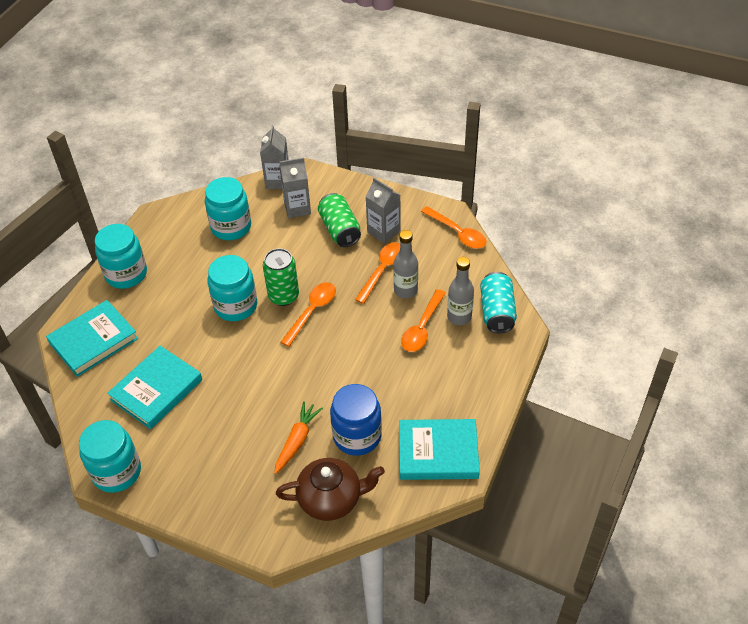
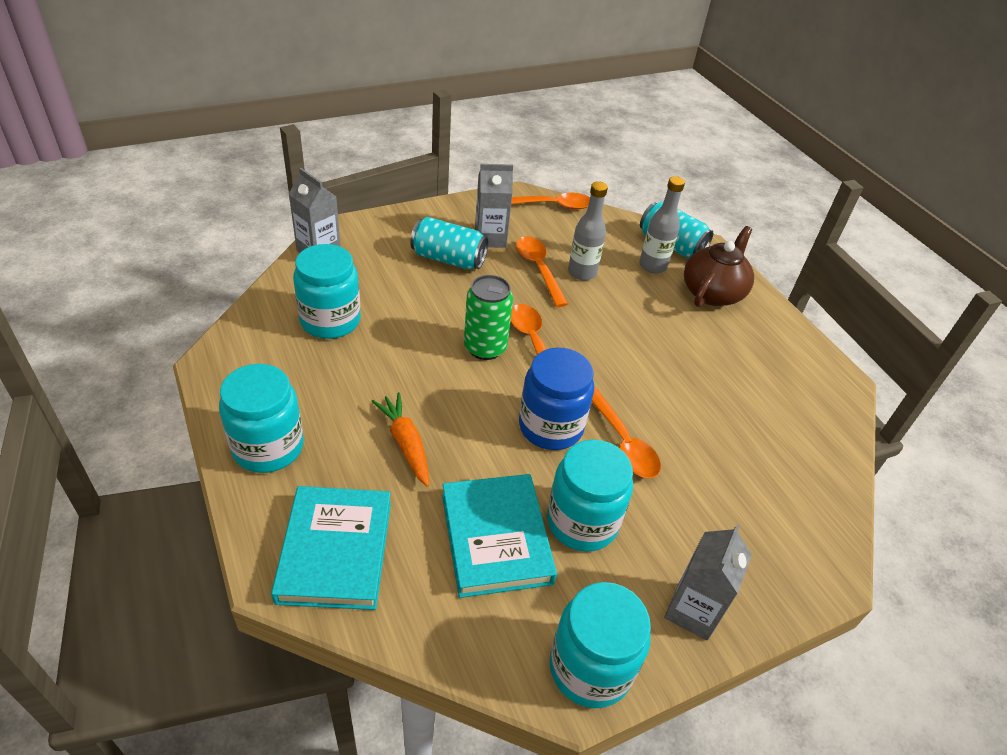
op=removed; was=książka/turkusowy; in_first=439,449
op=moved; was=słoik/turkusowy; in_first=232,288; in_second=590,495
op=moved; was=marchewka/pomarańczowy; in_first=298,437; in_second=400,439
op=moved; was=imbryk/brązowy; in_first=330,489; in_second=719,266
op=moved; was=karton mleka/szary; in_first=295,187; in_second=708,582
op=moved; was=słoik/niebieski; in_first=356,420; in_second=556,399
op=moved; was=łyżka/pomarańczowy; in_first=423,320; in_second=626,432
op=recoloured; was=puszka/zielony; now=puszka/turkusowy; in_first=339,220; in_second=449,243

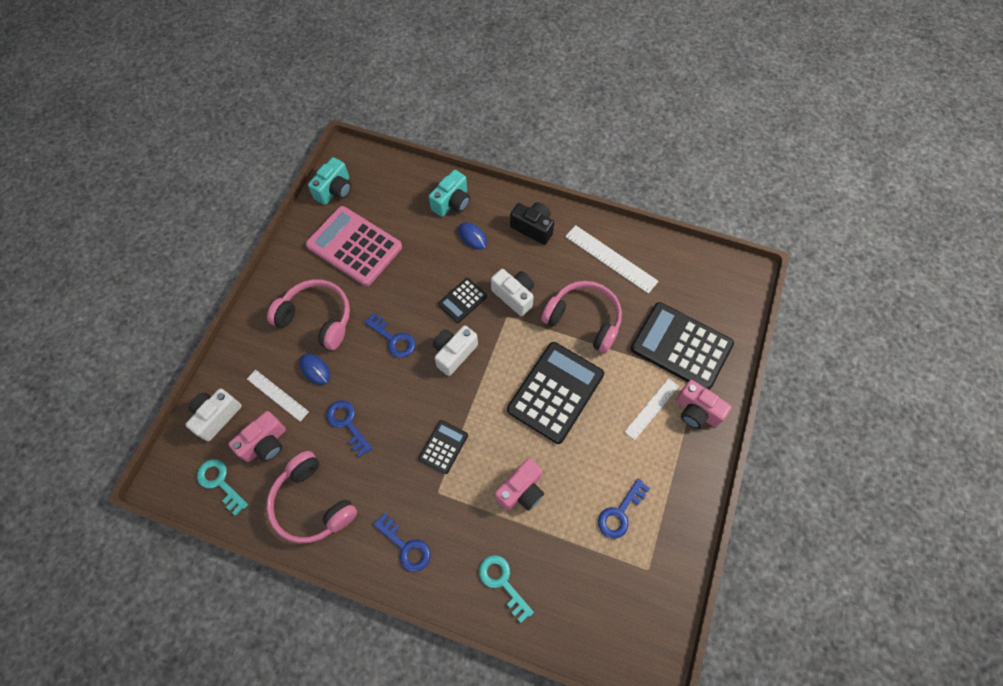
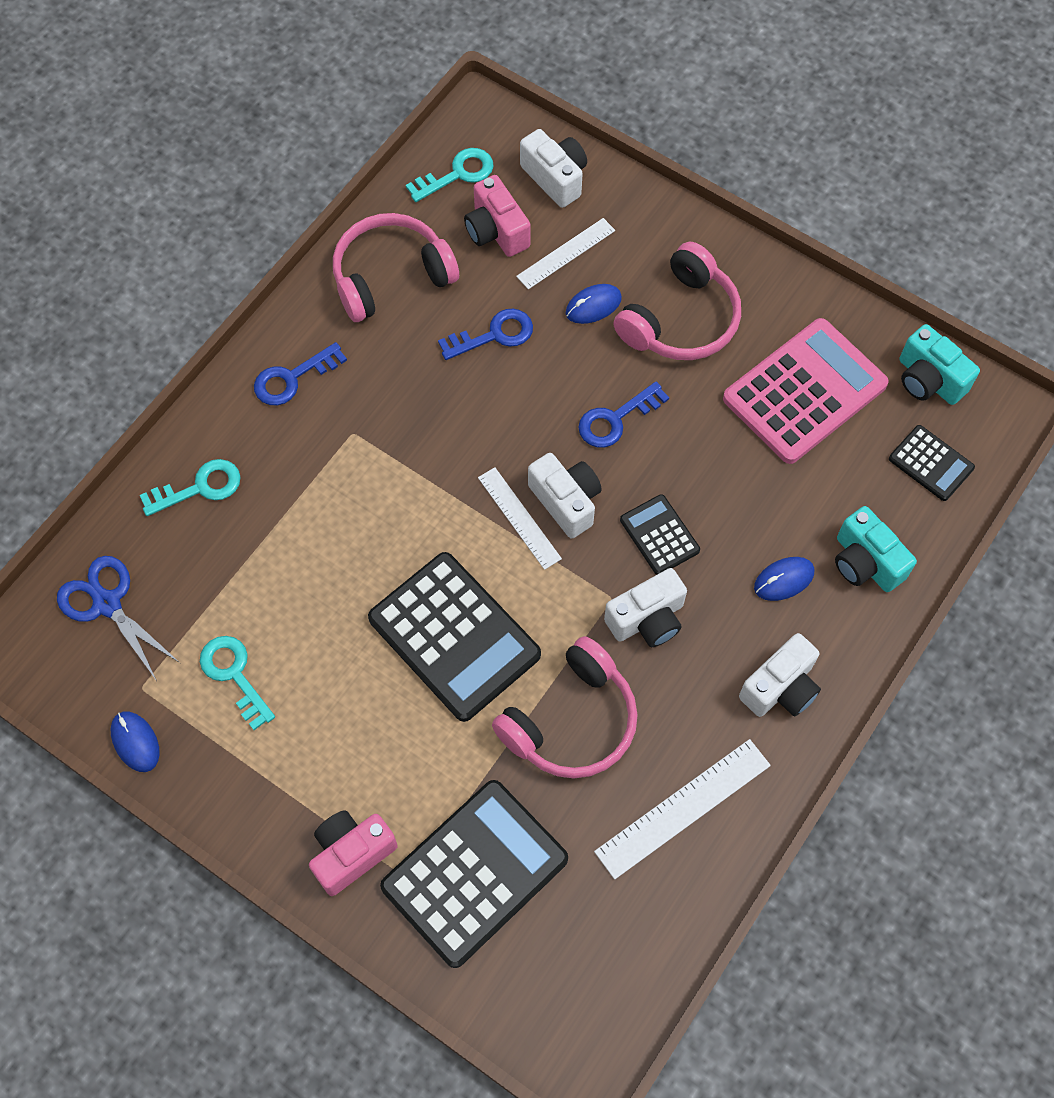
op=removed; was=aparat fotograficzny/różowy; in_first=519,484
op=added; now=nożyczki/niebieski; in_second=118,618
op=added; now=myszka/niebieski; in_second=135,741
op=moved; was=kalkulator/czarny; in_first=443,447; in_second=932,463
op=moved; was=linijka/biały; in_first=651,409; in_second=520,518
op=recoloured; was=aparat fotograficzny/czarny; now=aparat fotograficzny/biały; in_first=532,223; in_second=780,675
op=recoloured; was=klucz/niebieski; now=klucz/turkusowy; in_first=624,508; in_second=237,683

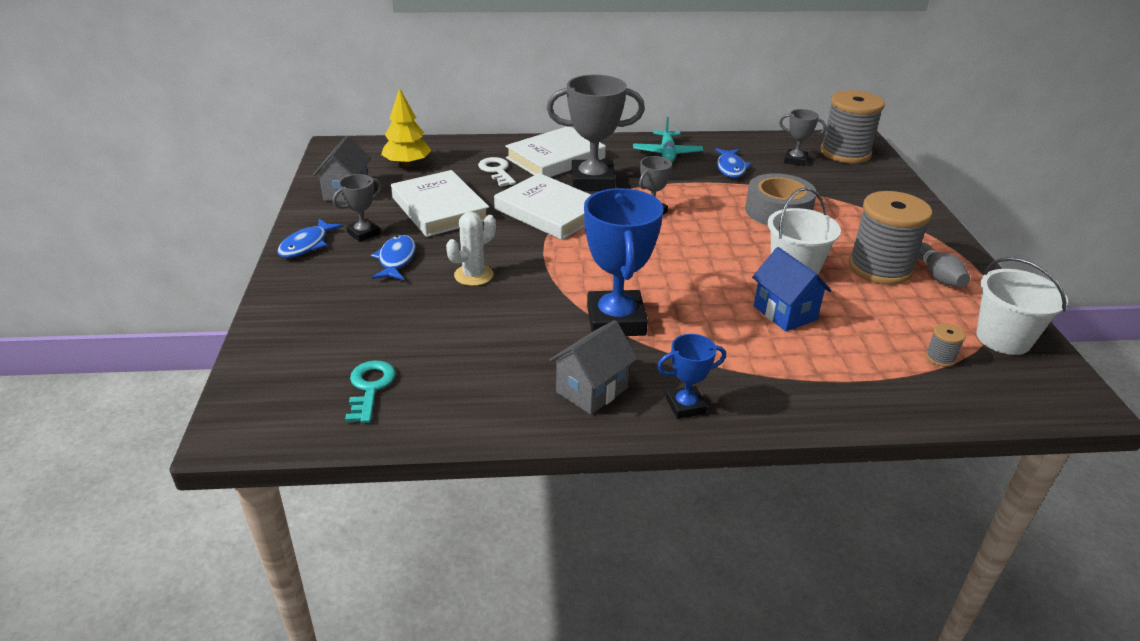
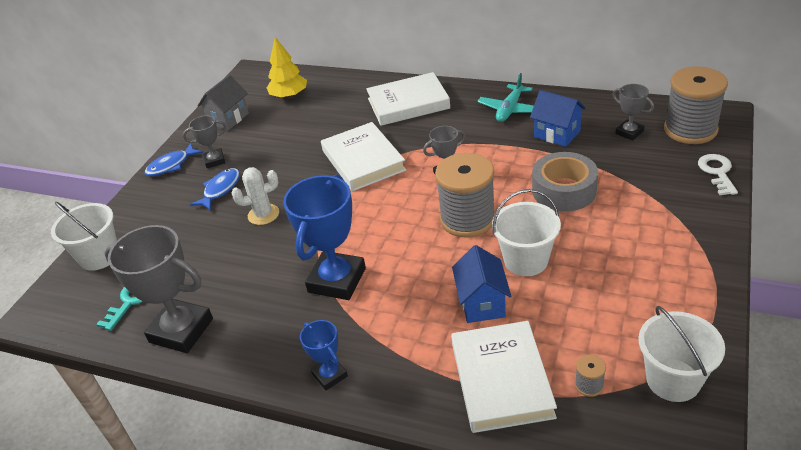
op=removed; was=domek/szary; in_first=593,367
op=removed; was=kręgiel/szary; in_first=943,264
op=added; now=wiadro/biały; in_second=84,236
op=moved; was=książka/biały; in_first=440,203; in_second=504,377
op=moved; was=klucz/biały; in_first=497,172; in_second=718,174
op=moved; was=puchar/szary; in_first=596,133; in_second=158,289
op=moved; was=szpulka/szary; in_first=890,238; in_second=465,195
op=replaced; was=ryba/niebieski; now=domek/niebieski; in_first=733,163; in_second=558,118
op=turned; was=puchar/niebieski; in_first=691,376; in_second=324,355; clockwise=45

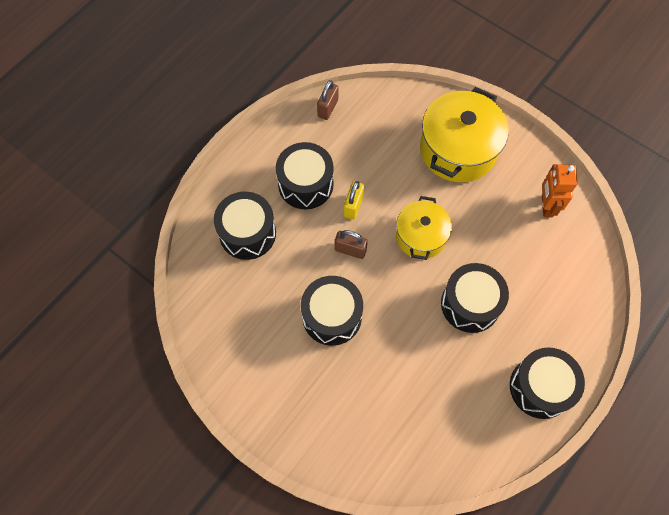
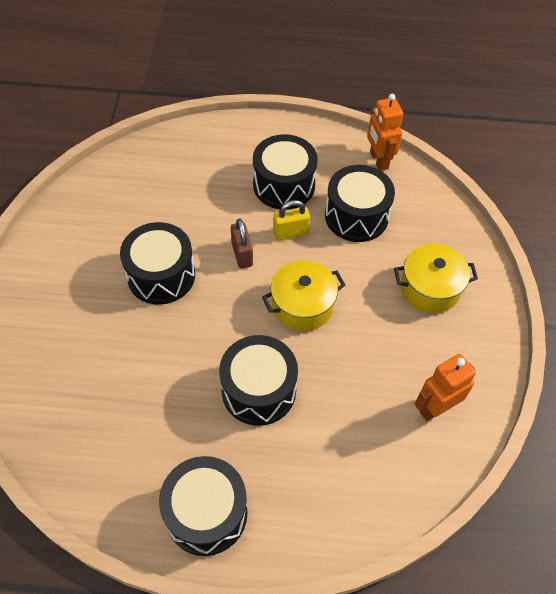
op=moved; was=bęben/czarny; in_first=245,226; in_second=360,203
op=replaced; was=kłódka/brązowy; now=robot/pomarańczowy; in_first=327,100; in_second=385,132
op=resized; was=garnek/żółty; in_first=464,134; in_second=436,278; ratio=0.62

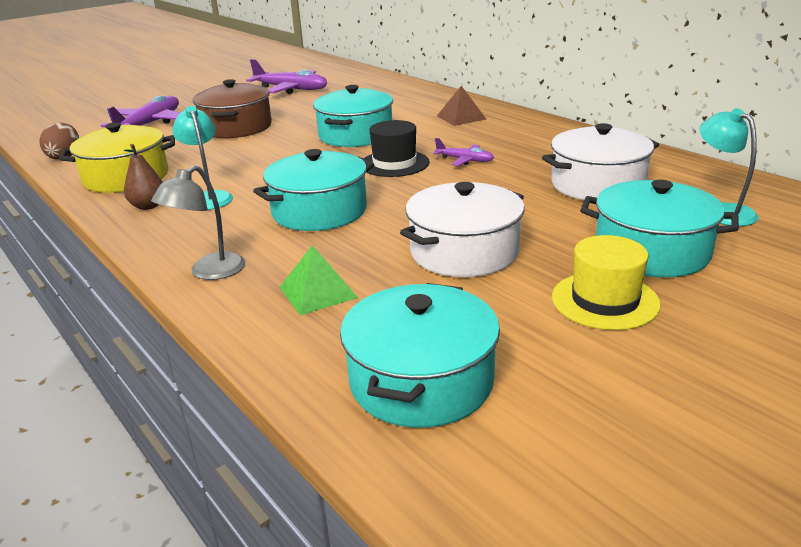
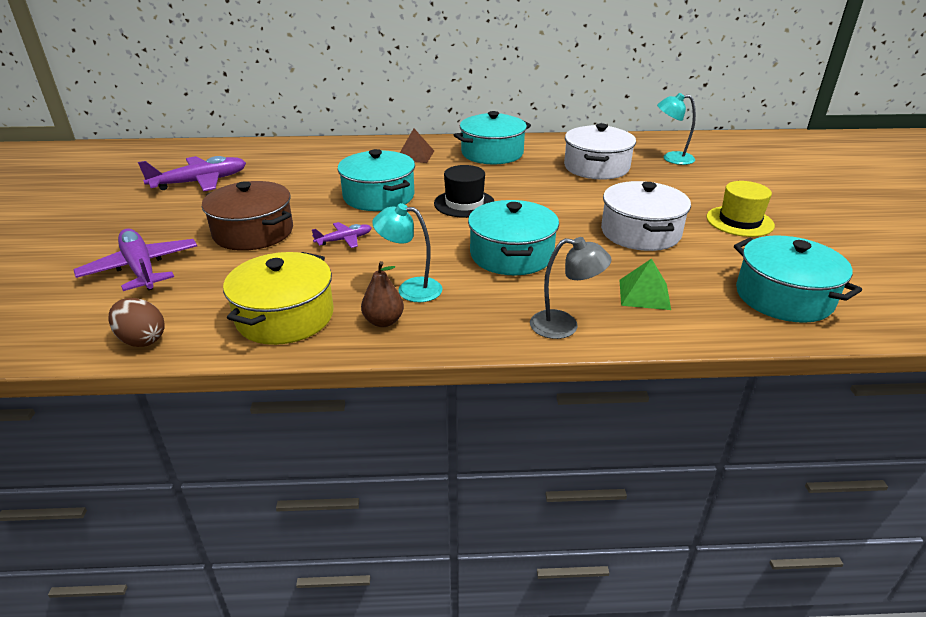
op=moved; was=samolot/fioletowy; in_first=463,152; in_second=342,235
op=moved; was=garnek/turkusowy; in_first=659,228; in_second=492,137
op=turned; was=lampka/szary; in_first=198,222; in_second=571,288; clockwise=-60

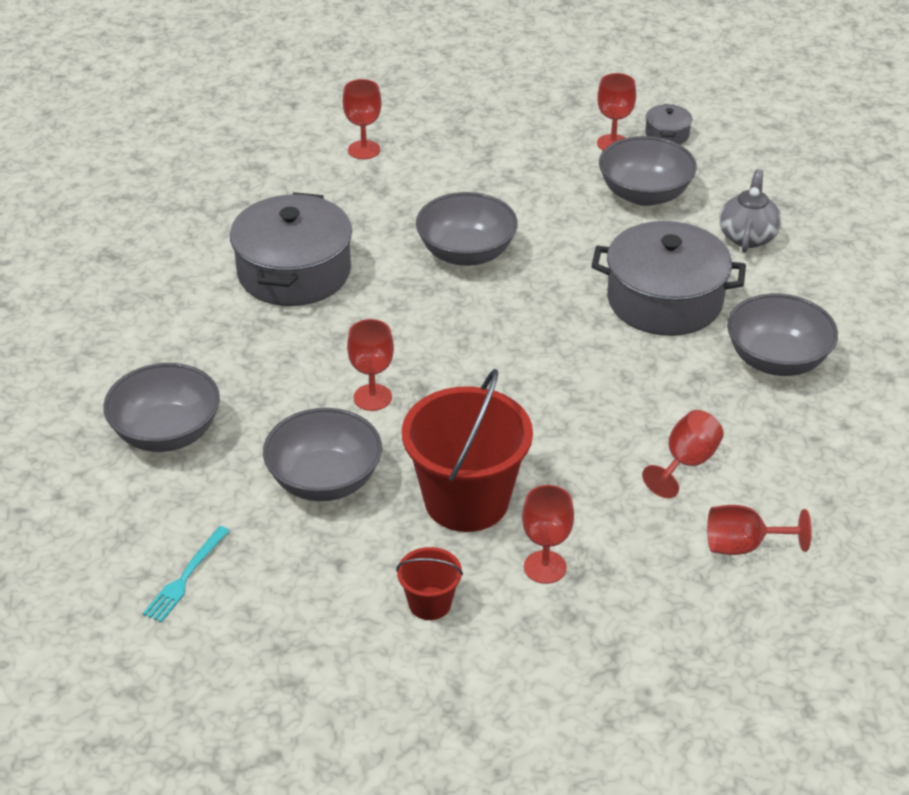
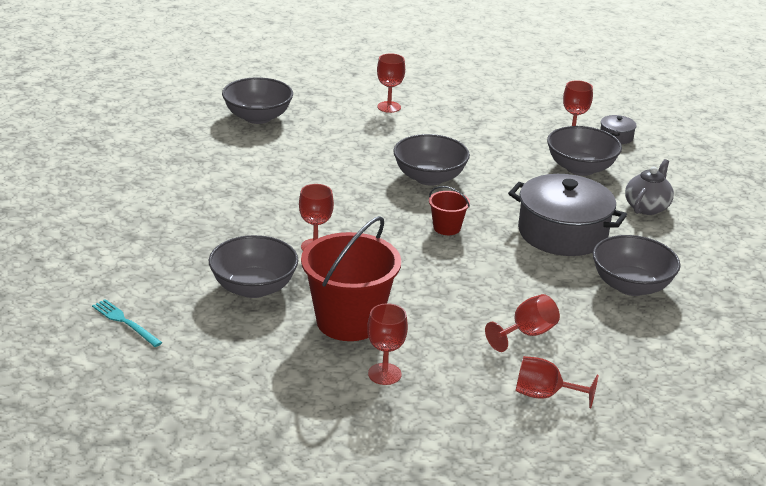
op=removed; was=garnek/szary; in_first=291,249
op=moved; was=miska/szary; in_first=161,407; in_second=257,100
op=moved; was=wiadro/czerwony; in_first=429,583; in_second=449,210
op=turned; was=widelec/turkusowy; in_first=186,574; in_second=127,323; clockwise=90

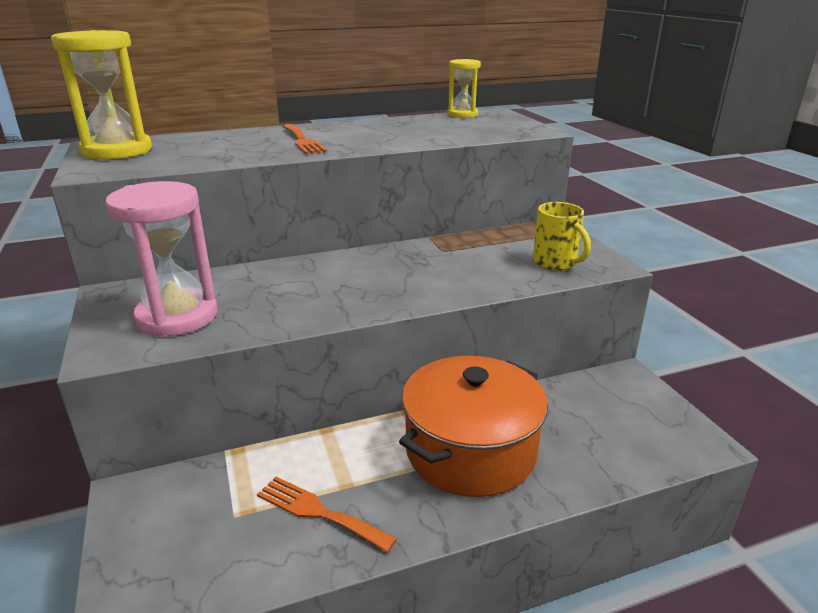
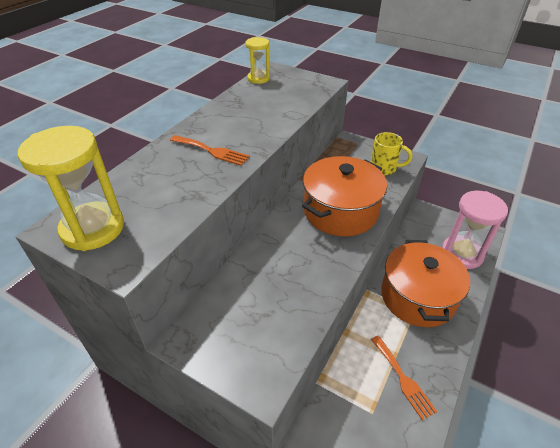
op=added; now=garnek/pomarańczowy; in_second=344,196
op=moved; was=klepsydra/różowy; in_first=161,259; in_second=475,230
op=turned; was=widelec/pomarańczowy; in_first=327,514; in_second=404,377; clockwise=-105

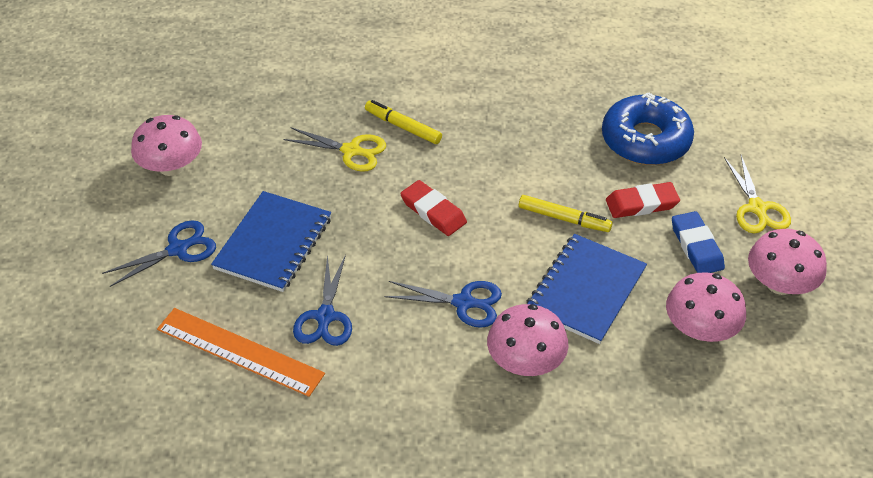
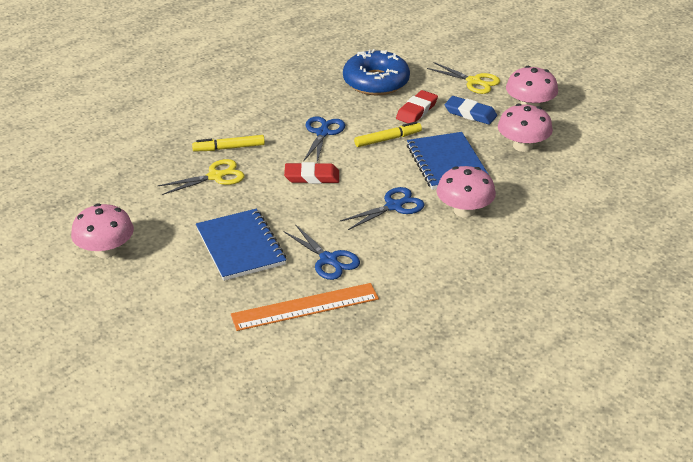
op=moved; was=nożyczki/niebieski; in_first=159,253; in_second=324,139

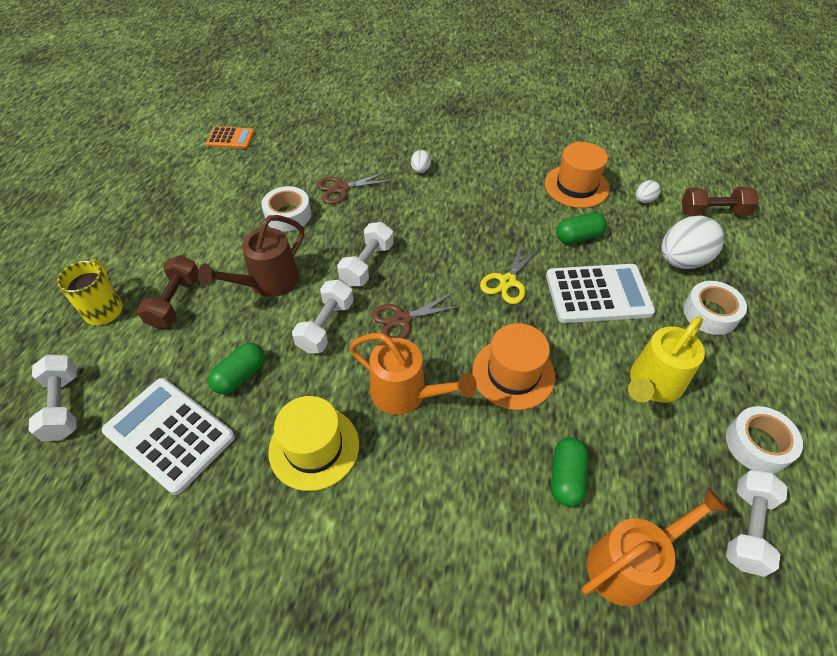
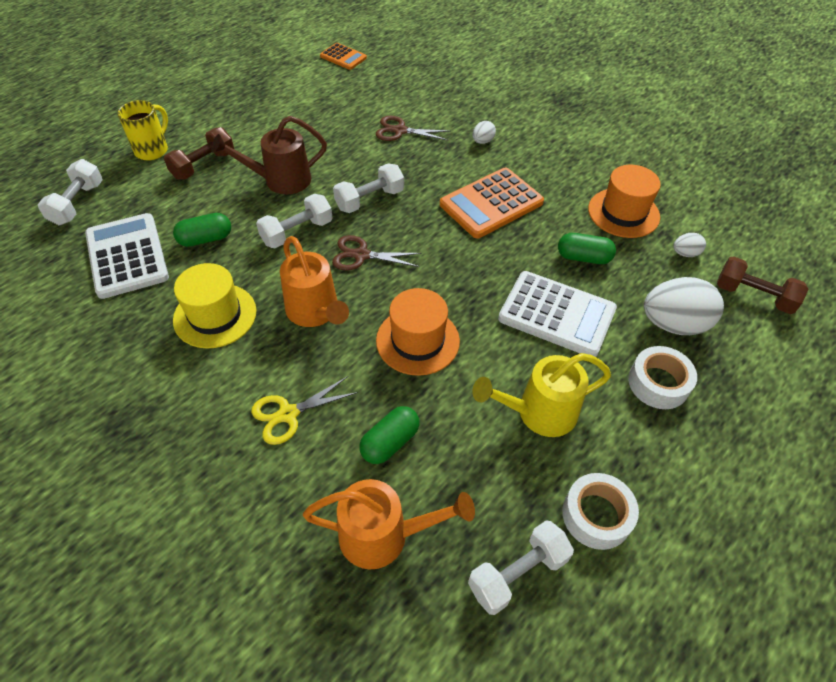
op=removed; was=taśma klejąca/biały; in_first=286,208
op=added; now=kalkulator/pomarańczowy; in_second=492,203
op=moved; was=nożyczki/żółty; in_first=510,273; in_second=304,410

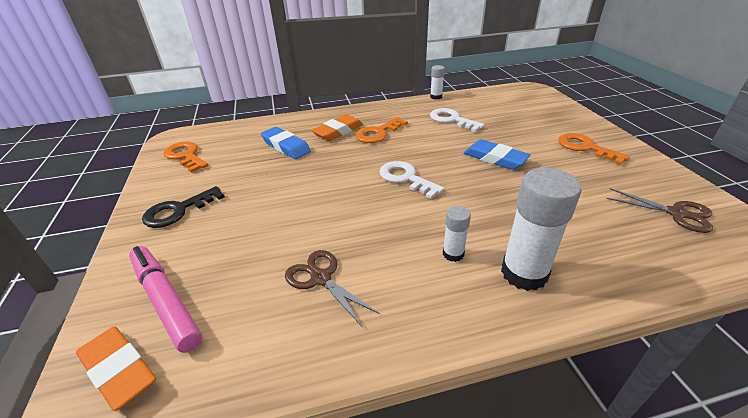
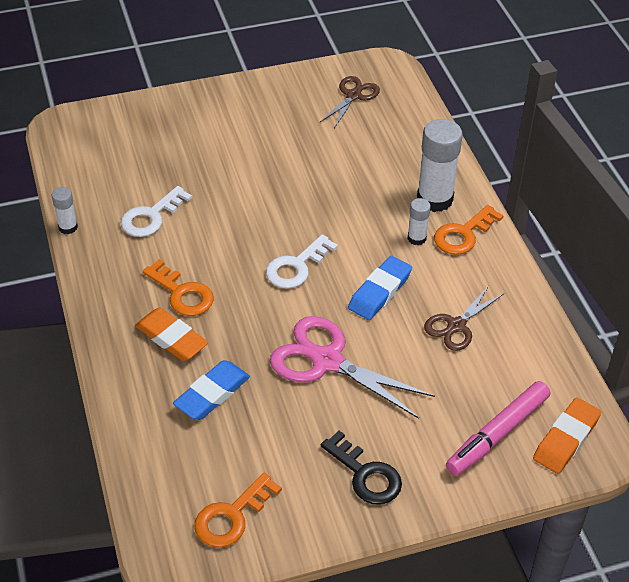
op=added; now=nożyczki/różowy; in_second=352,367
op=moved; was=gumka do mazania/niebieski; in_first=497,154; in_second=380,288
op=moved; was=klucz/pomarańczowy; in_first=594,149; in_second=469,230

